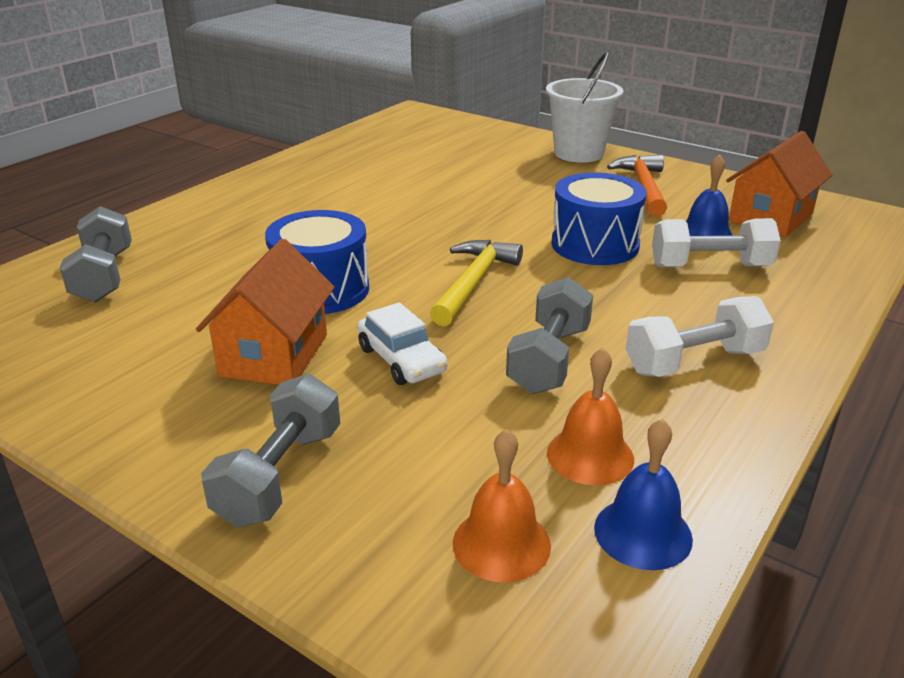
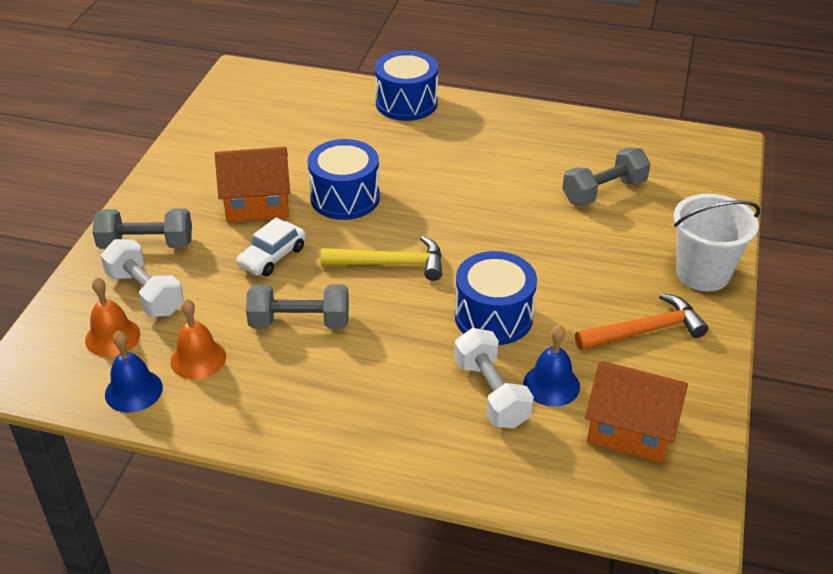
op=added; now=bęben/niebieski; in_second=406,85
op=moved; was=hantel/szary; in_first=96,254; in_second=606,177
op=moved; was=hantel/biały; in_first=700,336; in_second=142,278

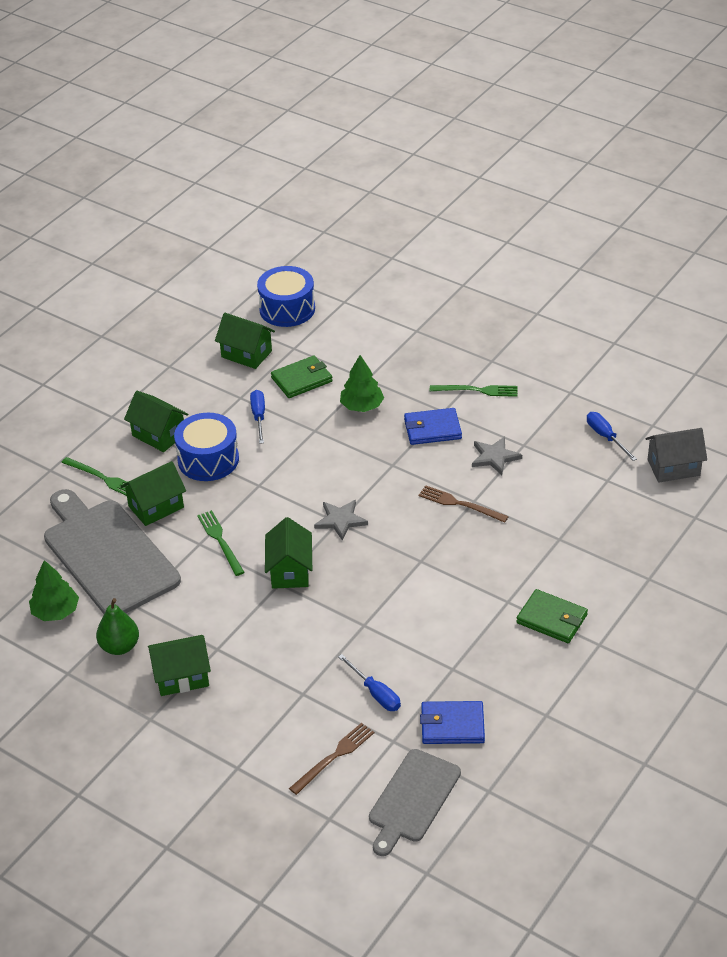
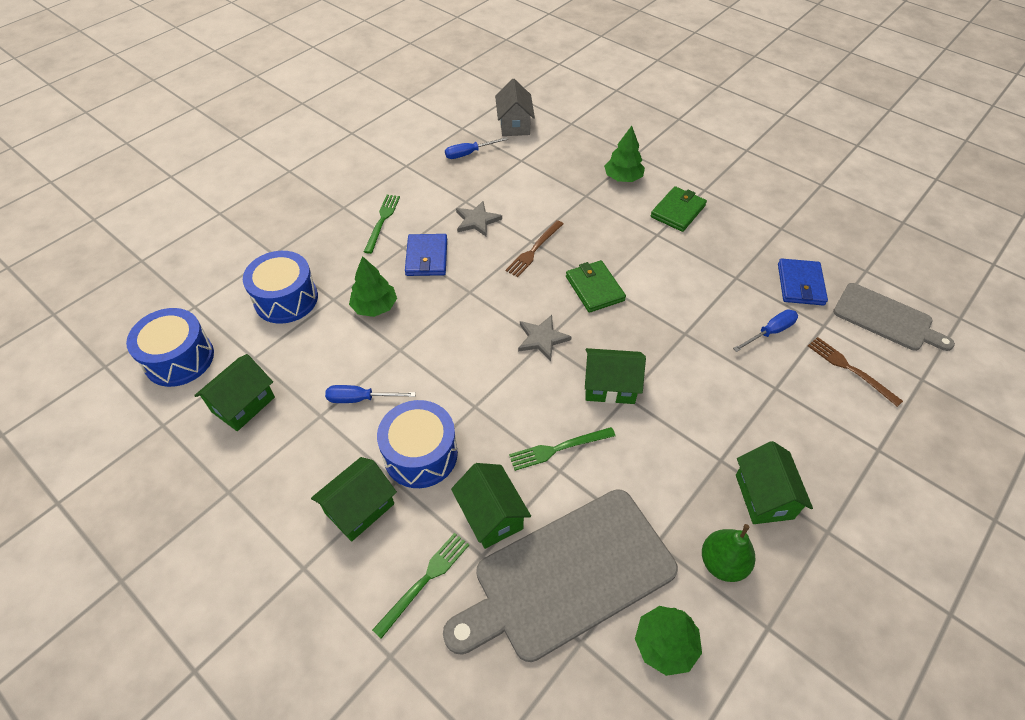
op=added; now=bęben/niebieski; in_second=280,287
op=added; now=drzewko/zielony; in_second=624,154
op=moved; was=portfel/zielony; in_first=302,377; in_second=596,286

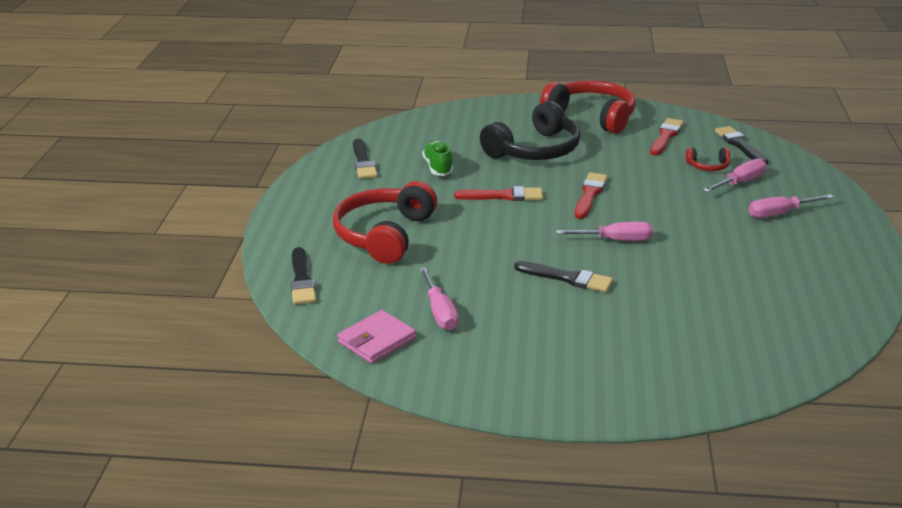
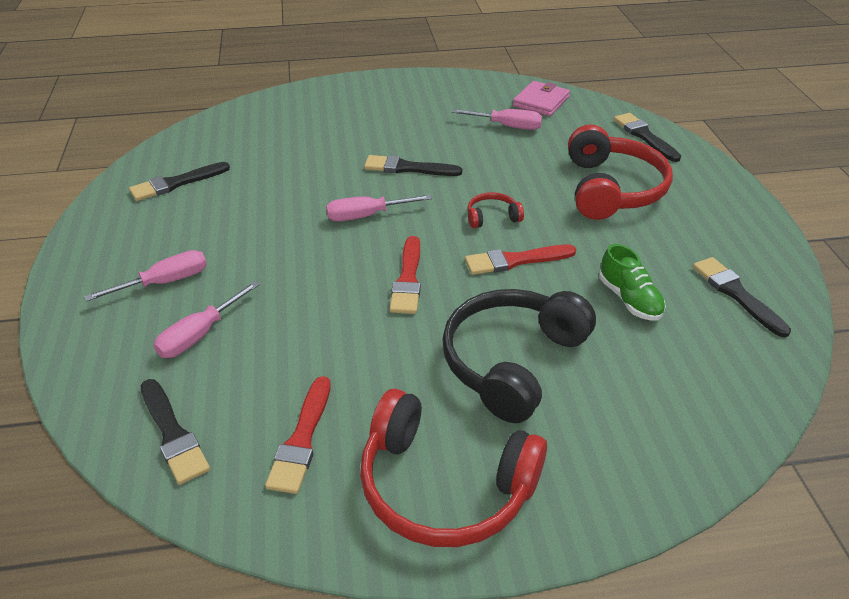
op=added; now=pędzel/czarny; in_second=179,181
op=moved; was=słuchawki/czerwony; in_first=707,159; in_second=495,210
op=turned; was=śrubokręt/różowy; in_first=439,298; in_second=496,119; clockwise=135

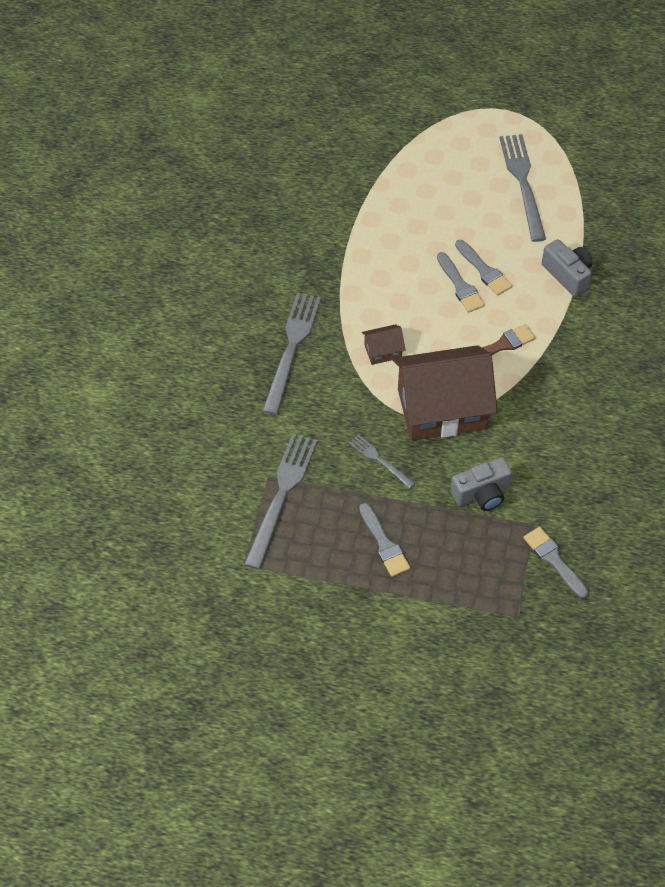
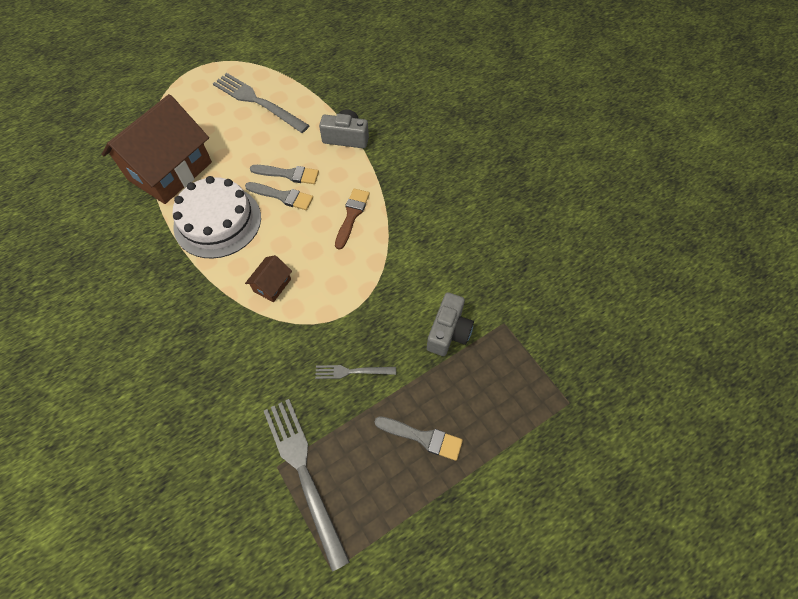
op=removed; was=widelec/szary; in_first=291,353
op=removed; was=pędzel/szary; in_first=555,562
op=added; now=tort/biały; in_second=216,217
op=moved; was=domek/brązowy; in_first=445,393; in_second=157,149

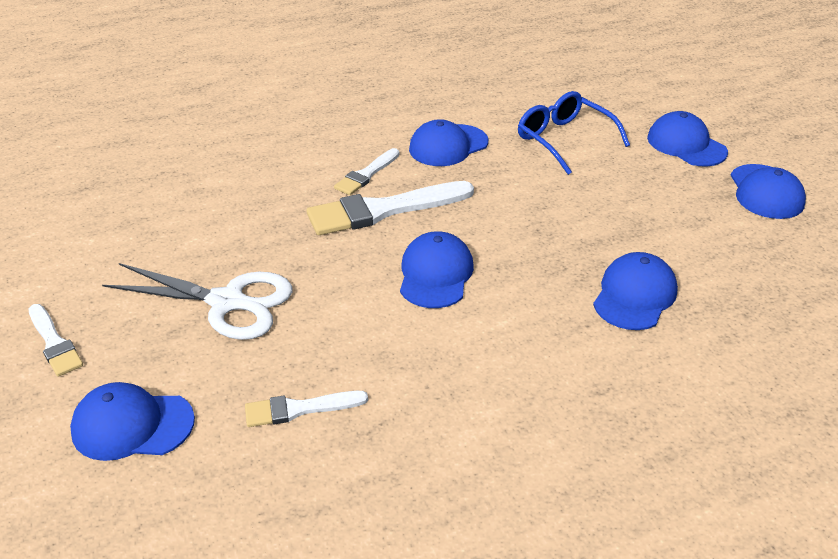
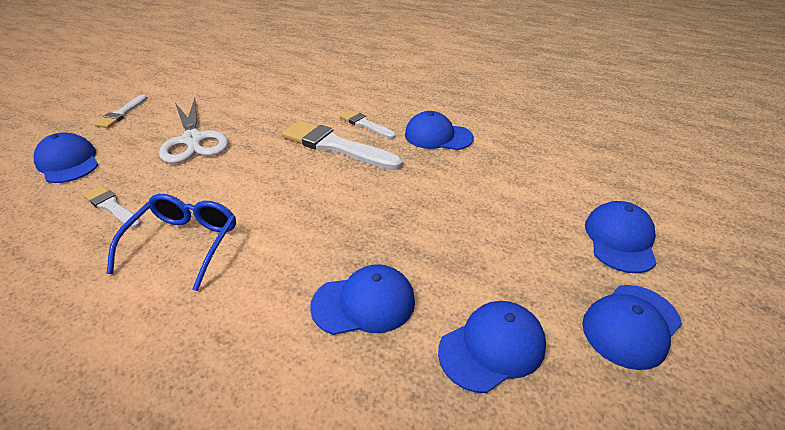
op=moved; was=czapka/niebieski; in_first=437,269; in_second=492,347
op=moved; was=okulary/niebieski; in_first=574,133; in_second=171,242
op=turned; was=pędzel/biały; in_first=367,171; in_second=367,124; clockwise=45

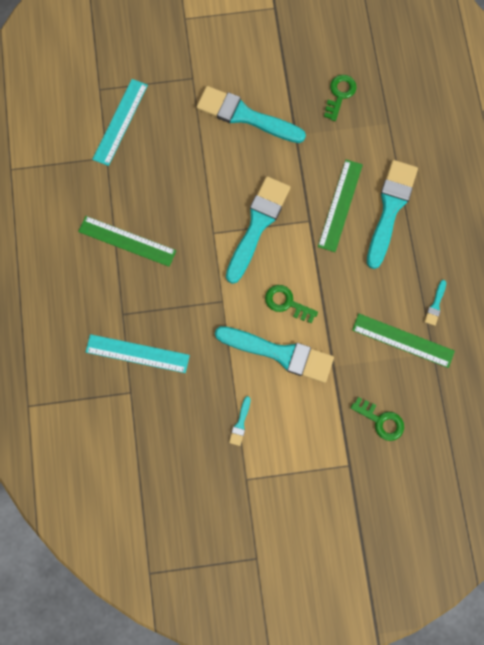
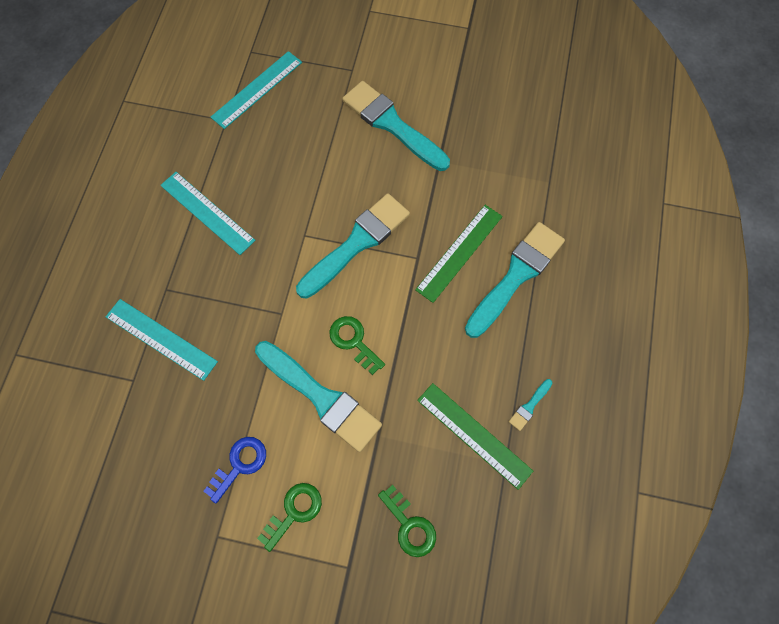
op=moved; was=klucz/zielony; in_first=340,98; in_second=289,517
op=replaced; was=pędzel/turkusowy; now=klucz/niebieski; in_first=240,421; in_second=234,470
op=recoloured; was=linijka/zielony; now=linijka/turkusowy; in_first=127,241; in_second=208,213

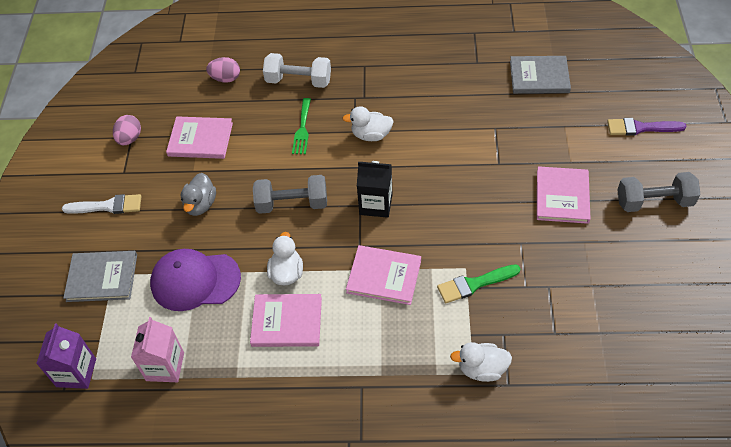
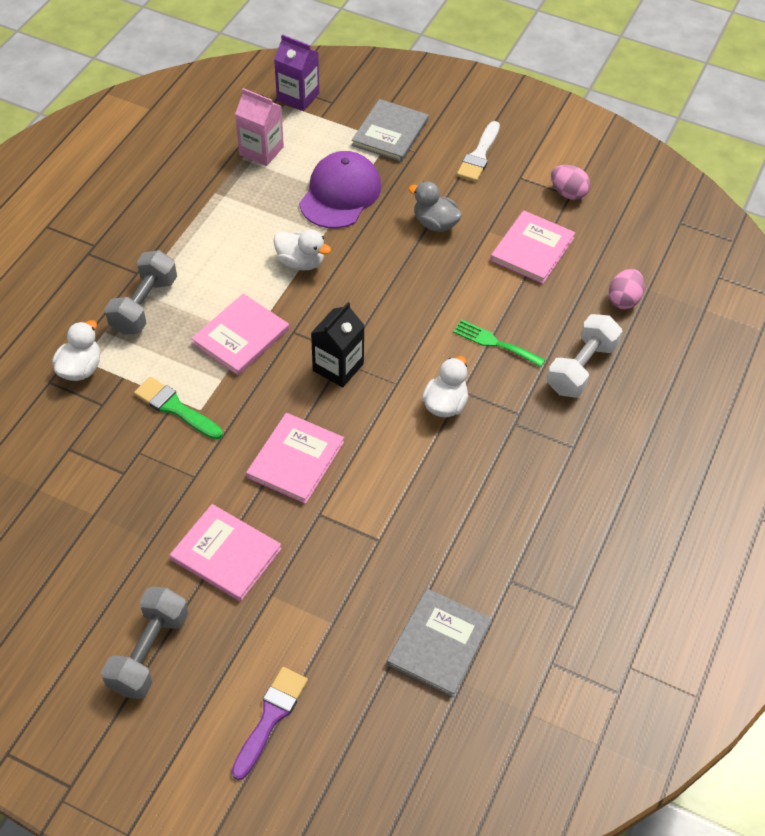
op=moved; was=książka/różowy; in_first=286,320; in_second=295,458
op=moved; was=hantel/szary; in_first=290,194; in_second=141,292
op=turned; was=pędzel/zielony; in_first=479,283; in_second=178,408; clockwise=-60

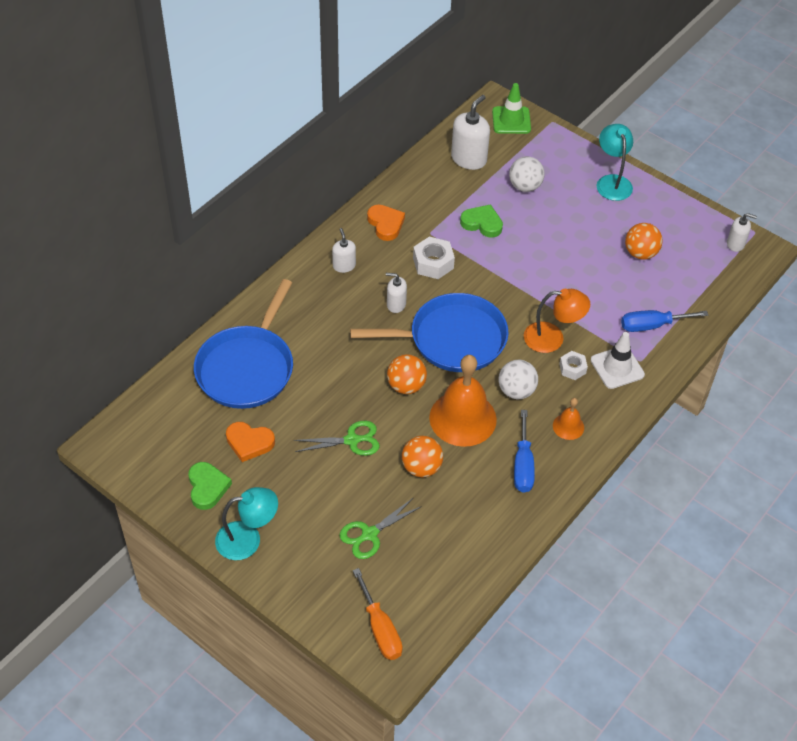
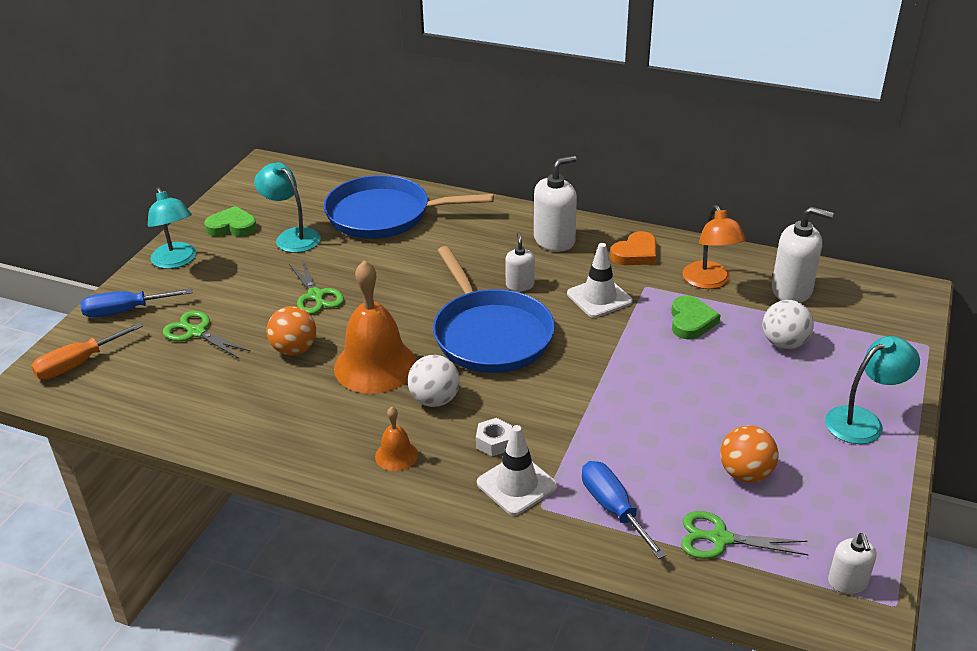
op=removed; was=piłka/pomarańczowy; in_first=407,374
op=removed; was=pachołek/zielony; in_first=511,108
op=added; now=nożyczki/zielony; in_second=745,535
op=moved; was=śrubokręt/niebieski; in_first=524,451; in_second=136,303
op=moved; was=lampka/pomarańczowy; in_first=557,321; in_second=714,247
op=replaced; was=serce/pomarańczowy; now=lampka/turkusowy; in_first=250,442; in_second=287,207
op=replaced; was=nakrętka/biały; now=pachołek/biały; in_first=434,258; in_second=599,280
op=turned; was=serce/zielony; in_first=210,486; in_second=230,221; clockwise=-150
op=resized; was=dozownik mydła/biały; in_first=344,250; in_second=555,203; ratio=1.73

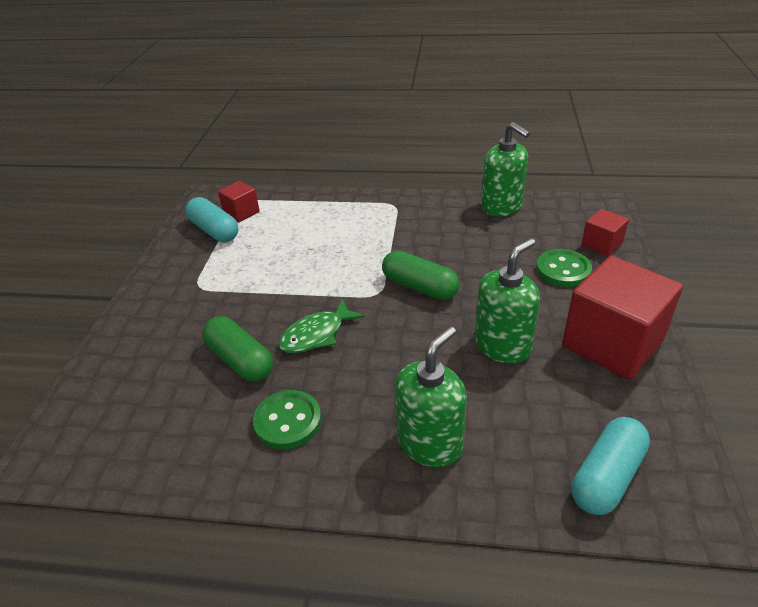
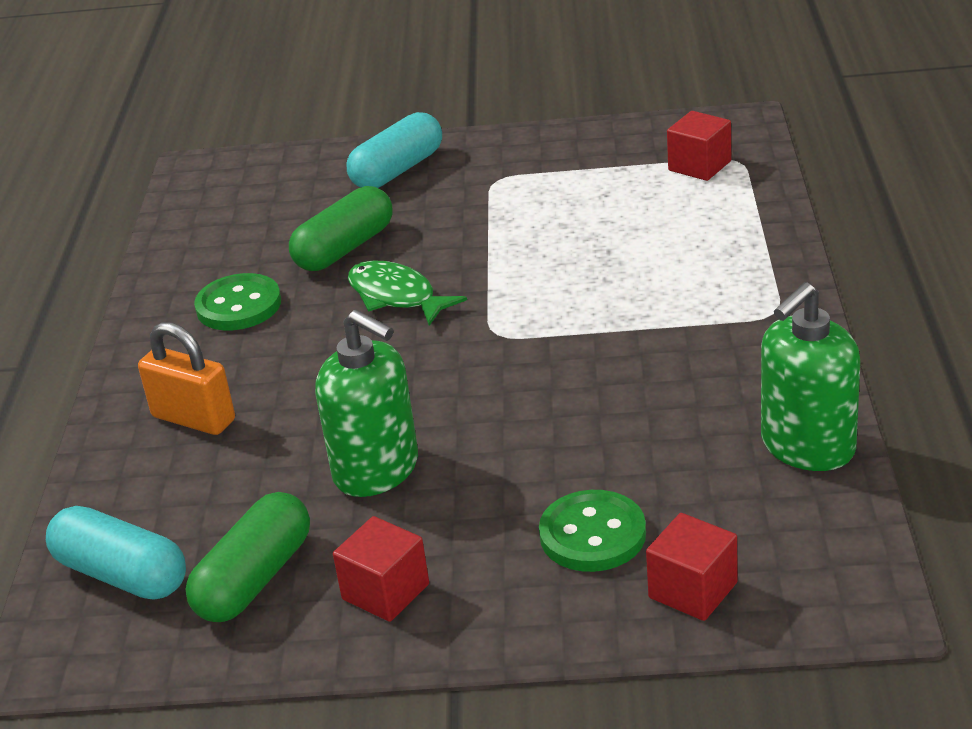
op=moved; was=kapsułka/turkusowy; in_first=211,219; in_second=394,150
op=moved; was=kapsułka/zielony; in_first=421,275; in_second=247,557
op=replaced; was=dozownik mydła/zielony; now=kłódka/pomarańczowy; in_first=431,396; in_second=186,378
op=resized; was=sześcian/czerwony; in_first=622,317; in_second=381,569; ratio=0.49

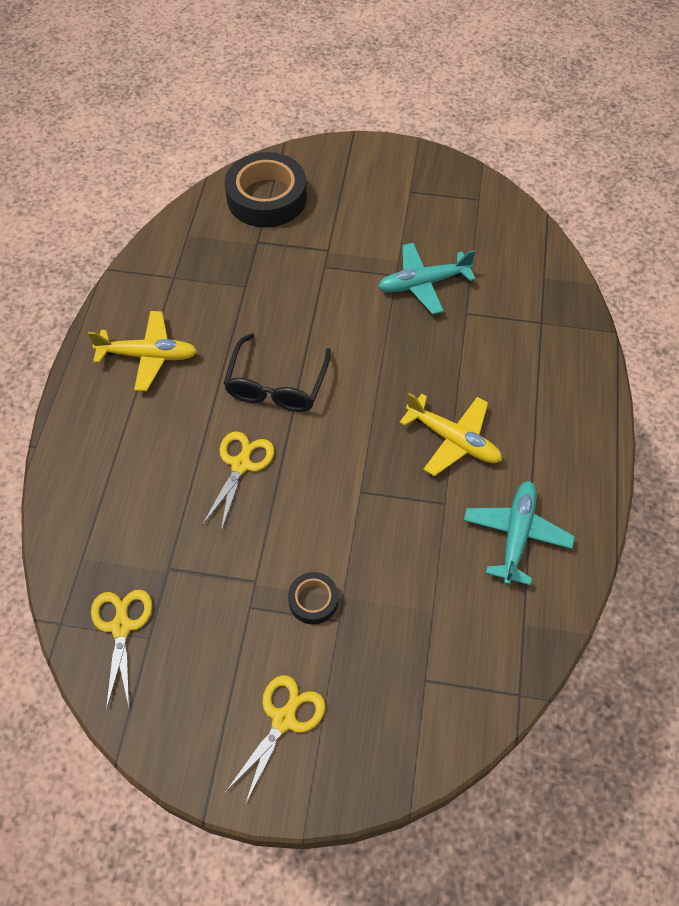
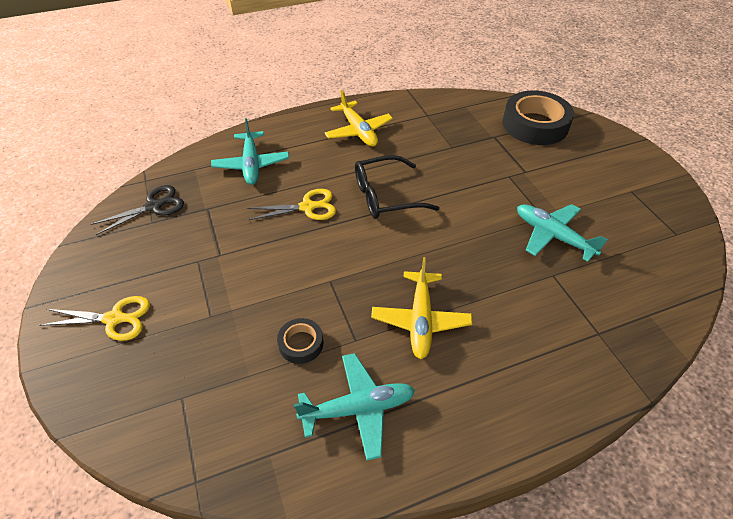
op=added; now=samolot/turkusowy; in_second=250,151
op=moved; was=taśma klejąca/czarny; in_first=313,598; in_second=300,341
op=recoloured; was=nożyczki/żółty; now=nożyczki/czarny; in_first=121,650; in_second=137,210

